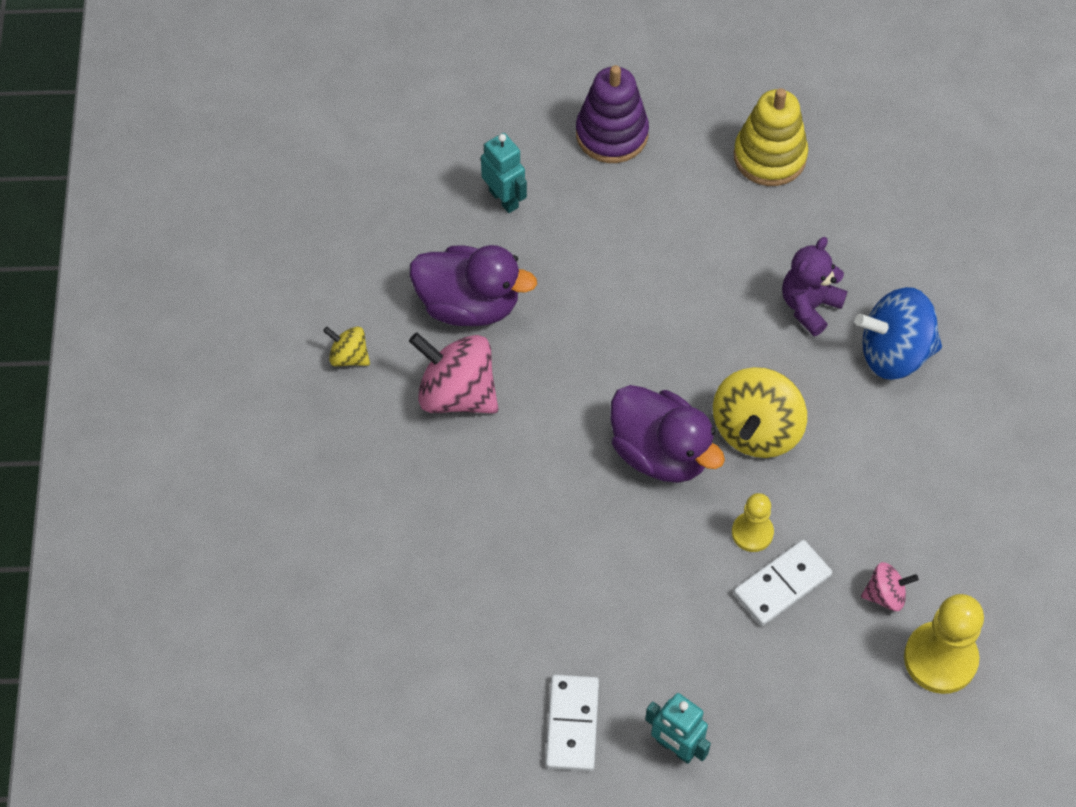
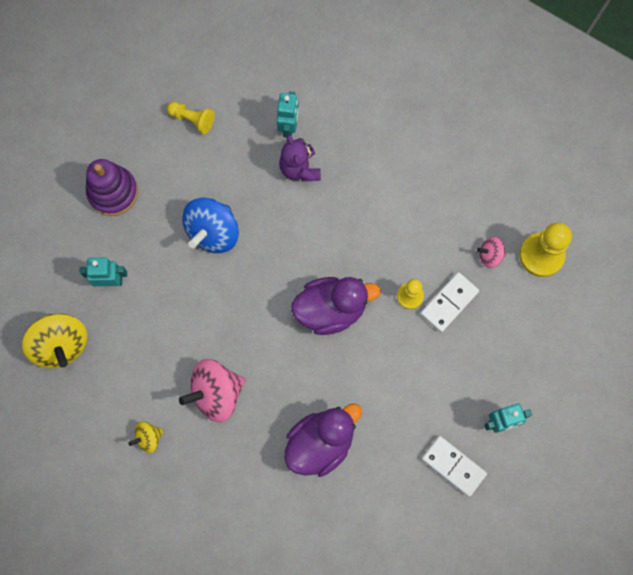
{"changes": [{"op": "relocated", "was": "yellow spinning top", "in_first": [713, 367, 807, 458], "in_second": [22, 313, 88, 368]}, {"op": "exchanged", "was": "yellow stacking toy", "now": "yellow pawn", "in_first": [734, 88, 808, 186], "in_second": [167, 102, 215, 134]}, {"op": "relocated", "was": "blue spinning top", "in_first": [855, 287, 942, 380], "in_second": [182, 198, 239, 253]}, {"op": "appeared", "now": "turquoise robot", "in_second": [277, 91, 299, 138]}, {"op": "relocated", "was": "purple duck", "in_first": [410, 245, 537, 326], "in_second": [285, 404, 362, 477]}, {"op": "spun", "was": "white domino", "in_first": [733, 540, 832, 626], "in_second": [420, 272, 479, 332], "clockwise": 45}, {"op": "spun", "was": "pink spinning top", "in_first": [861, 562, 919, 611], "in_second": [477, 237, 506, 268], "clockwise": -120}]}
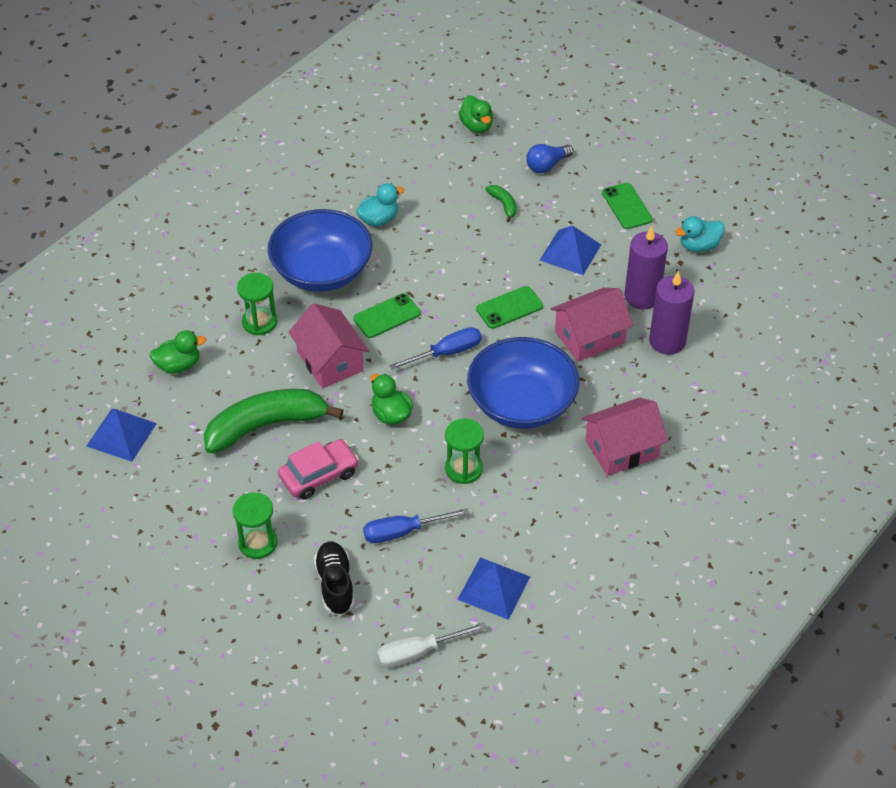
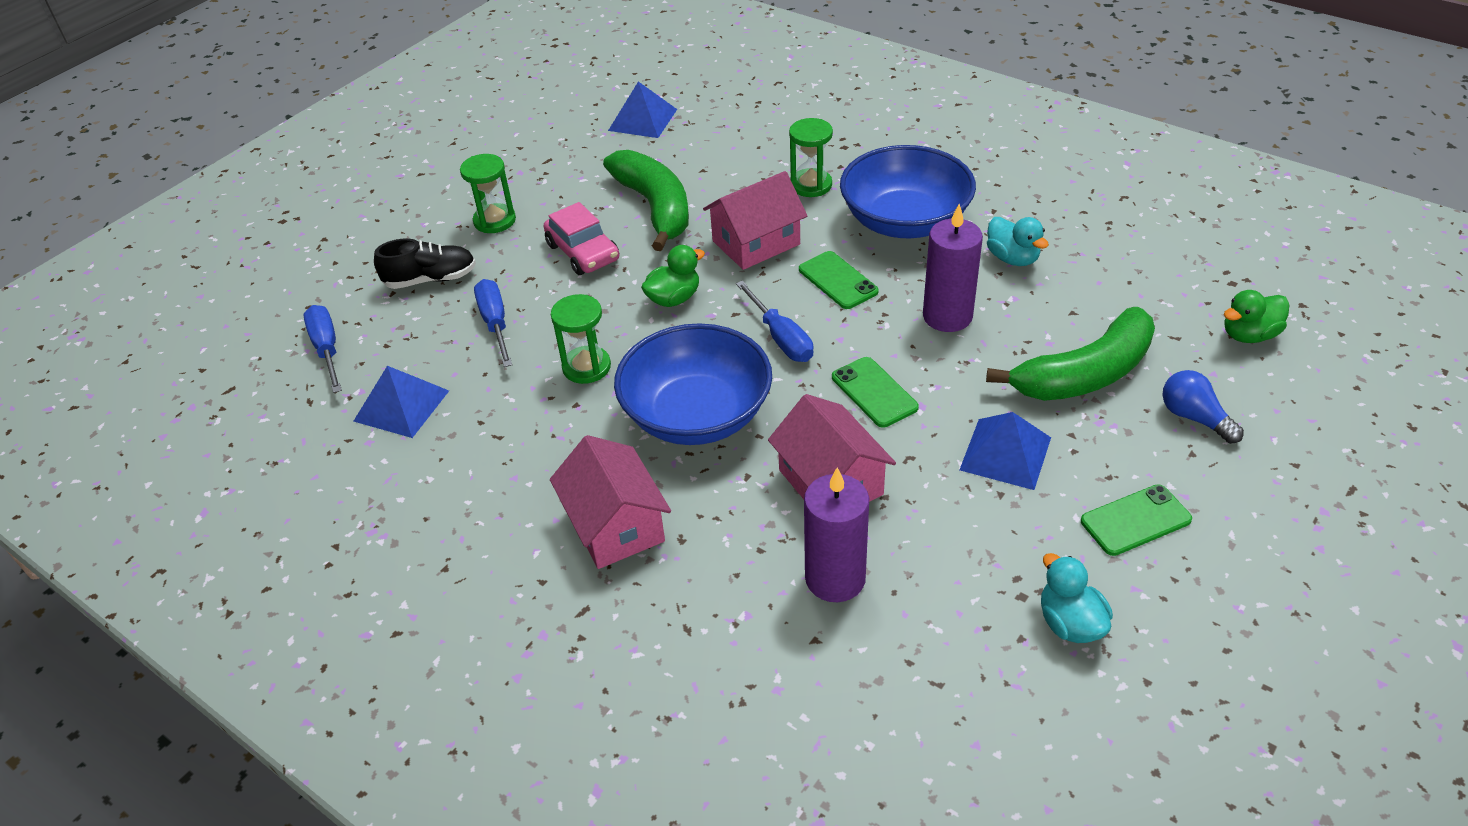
{"changes": [{"op": "colour", "was": "white screwdriver", "now": "blue screwdriver", "in_first": [377, 622, 487, 668], "in_second": [303, 305, 342, 393]}, {"op": "relocated", "was": "purple candle", "in_first": [624, 226, 668, 310], "in_second": [923, 204, 983, 332]}, {"op": "size", "was": "green banana", "in_first": [485, 185, 516, 222], "in_second": [986, 307, 1155, 401], "ratio": 2.38}, {"op": "missing", "was": "green duck", "in_first": [150, 330, 206, 374]}]}
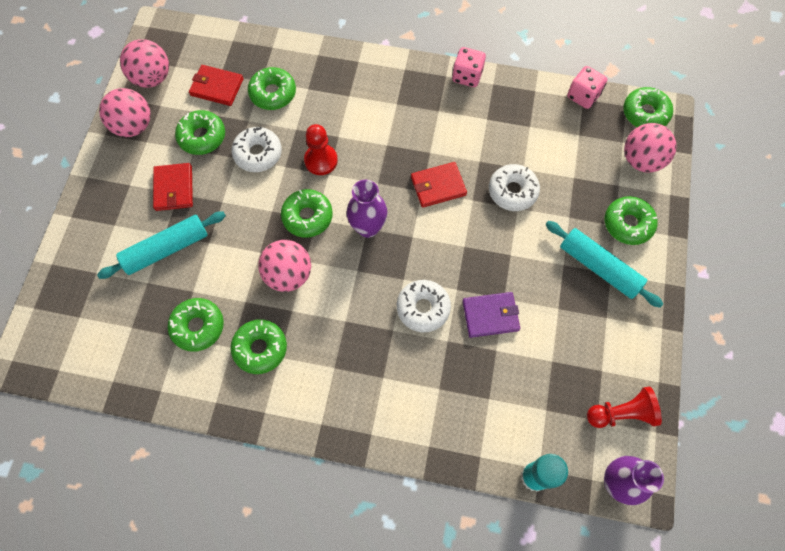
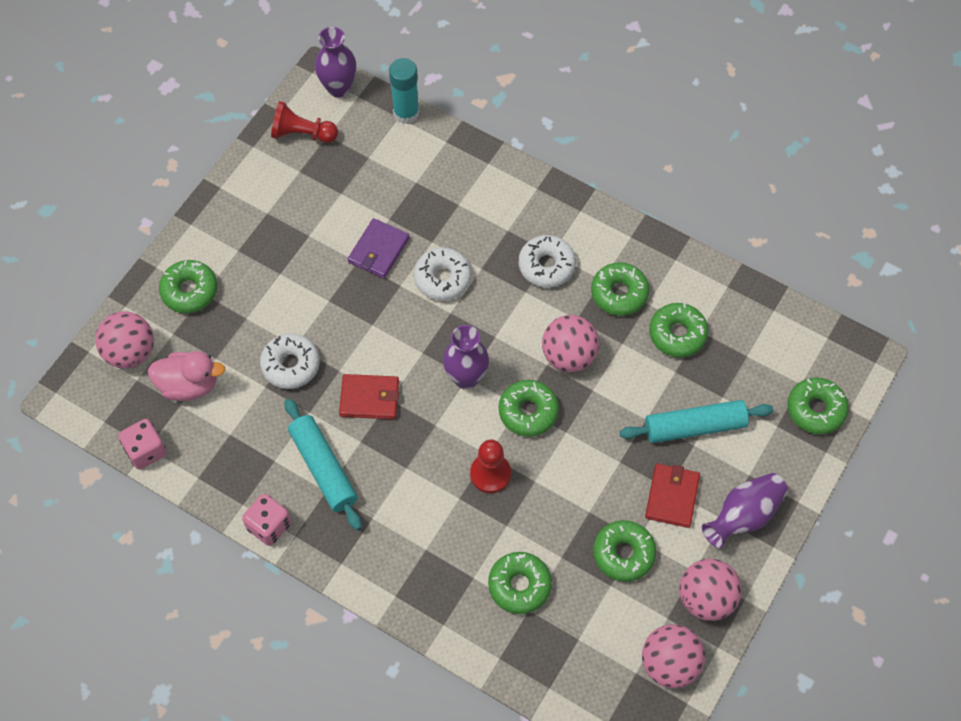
{"changes": [{"op": "appeared", "now": "pink duck", "in_second": [148, 351, 225, 401]}, {"op": "relocated", "was": "turquoise rolling pin", "in_first": [545, 221, 663, 308], "in_second": [285, 398, 362, 530]}, {"op": "spun", "was": "purple wallet", "in_first": [462, 292, 520, 338], "in_second": [348, 218, 410, 279], "clockwise": -75}, {"op": "relocated", "was": "white donut", "in_first": [232, 127, 282, 172], "in_second": [519, 235, 576, 288]}, {"op": "appeared", "now": "purple vase", "in_second": [702, 473, 788, 549]}, {"op": "relocated", "was": "green donut", "in_first": [623, 87, 673, 127], "in_second": [787, 378, 849, 434]}, {"op": "missing", "was": "red wallet", "in_first": [189, 65, 243, 106]}]}
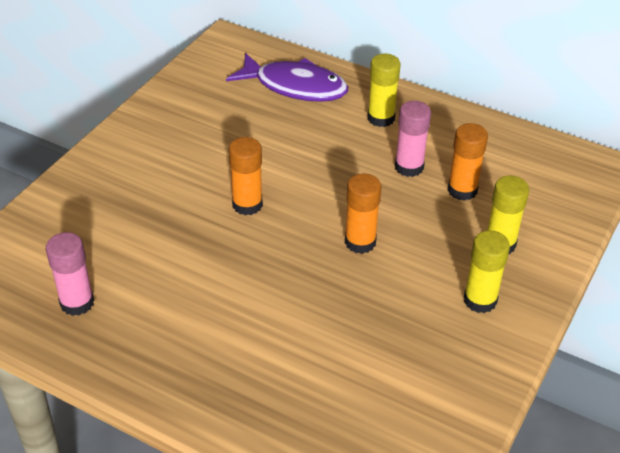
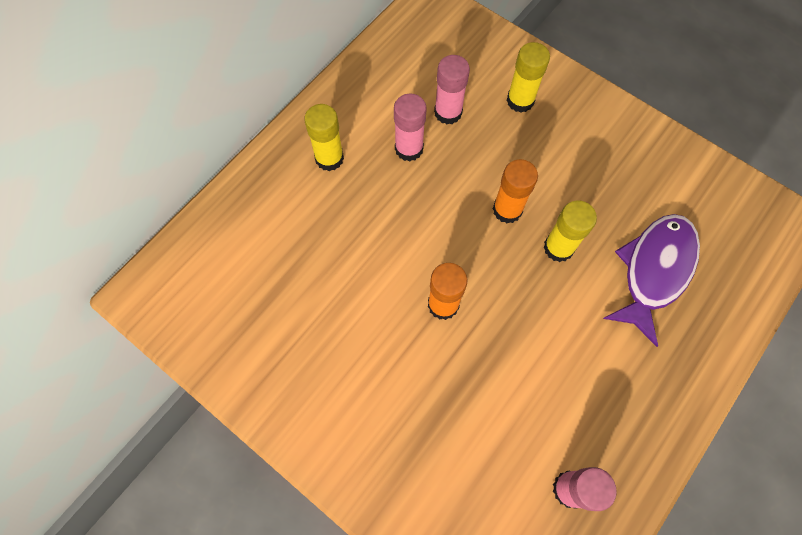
{"changes": [{"op": "colour", "was": "orange glue stick", "now": "pink glue stick", "in_first": [448, 123, 488, 201], "in_second": [434, 55, 470, 124]}, {"op": "relocated", "was": "yellow glue stick", "in_first": [464, 230, 510, 313], "in_second": [543, 200, 597, 262]}, {"op": "relocated", "was": "purple fish", "in_first": [226, 53, 348, 102], "in_second": [603, 214, 700, 347]}]}
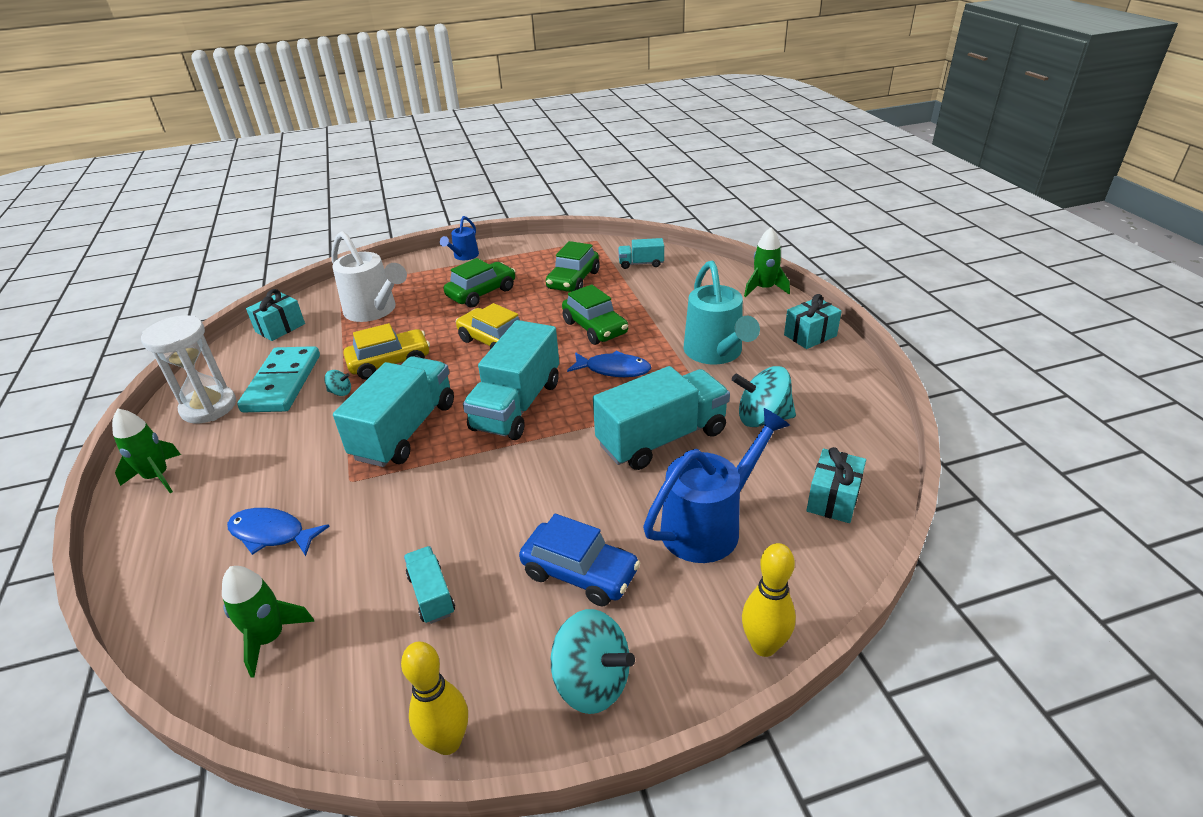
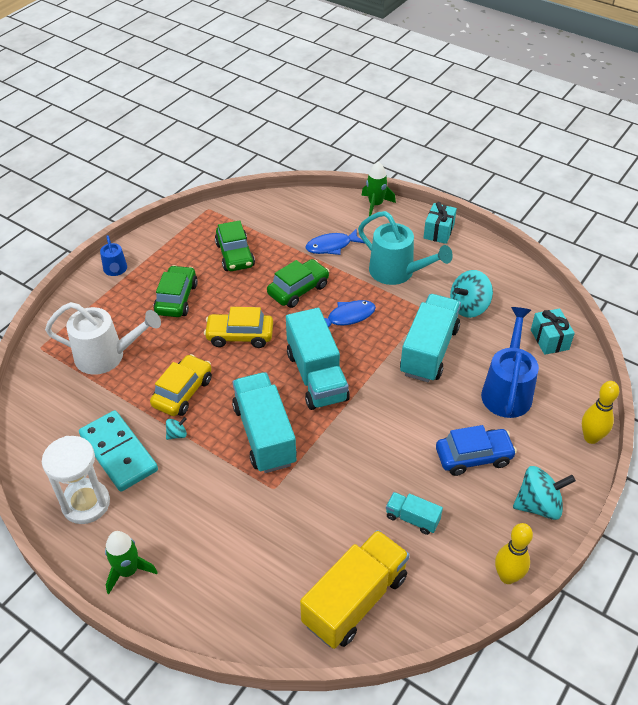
{"changes": [{"op": "spun", "was": "green car", "in_first": [562, 284, 628, 345], "in_second": [267, 259, 329, 308], "clockwise": -60}, {"op": "exchanged", "was": "green rocket", "now": "yellow truck", "in_first": [222, 566, 314, 678], "in_second": [300, 530, 410, 649]}, {"op": "relocated", "was": "blue fish", "in_first": [227, 508, 330, 556], "in_second": [305, 228, 364, 255]}, {"op": "missing", "was": "turquoise gift", "in_first": [246, 289, 305, 341]}, {"op": "missing", "was": "turquoise truck", "in_first": [618, 238, 664, 269]}]}
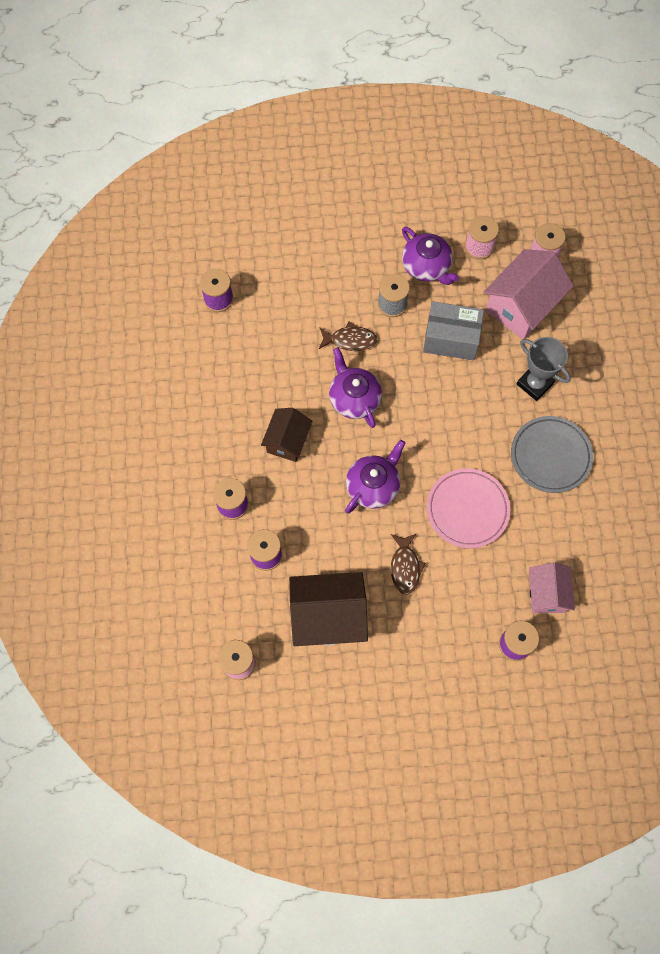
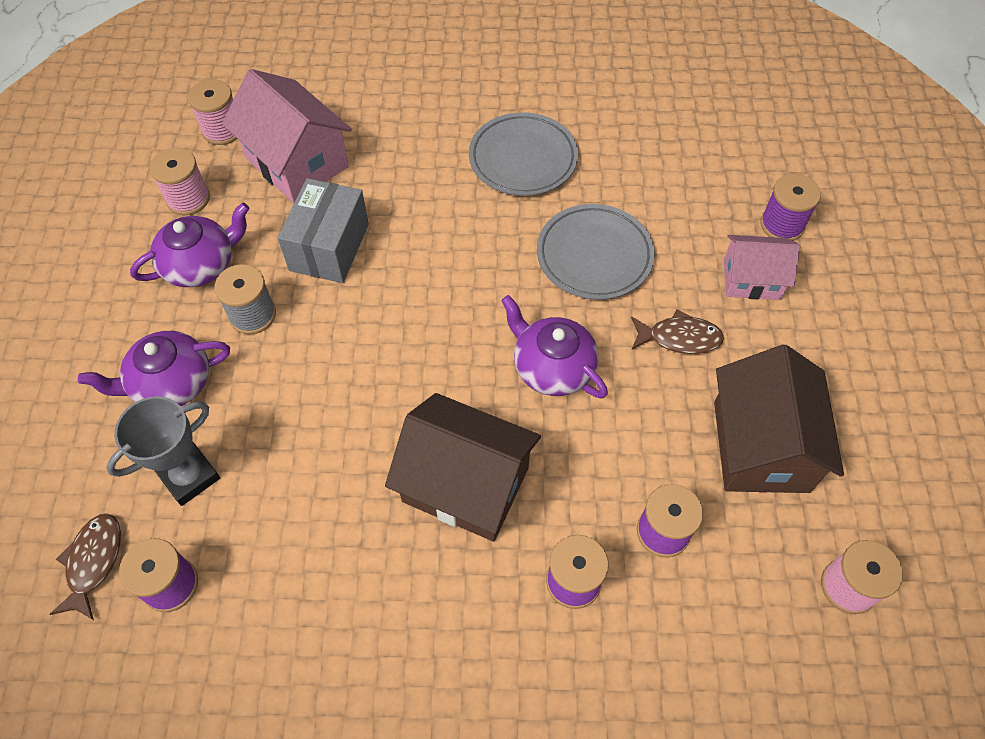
{"changes": [{"op": "relocated", "was": "brown fish", "in_first": [319, 322, 377, 351], "in_second": [50, 513, 121, 620]}, {"op": "relocated", "was": "purple teapot", "in_first": [329, 347, 382, 428], "in_second": [78, 331, 230, 406]}, {"op": "relocated", "was": "grey trophy", "in_first": [517, 337, 571, 401], "in_second": [106, 396, 220, 506]}, {"op": "size", "was": "brown house", "in_first": [261, 408, 313, 462], "in_second": [385, 393, 541, 542], "ratio": 1.64}, {"op": "colour", "was": "pink plate", "now": "grey plate", "in_first": [427, 468, 510, 548], "in_second": [537, 204, 655, 300]}, {"op": "relocated", "was": "pink house", "in_first": [529, 562, 575, 613], "in_second": [724, 235, 800, 300]}]}
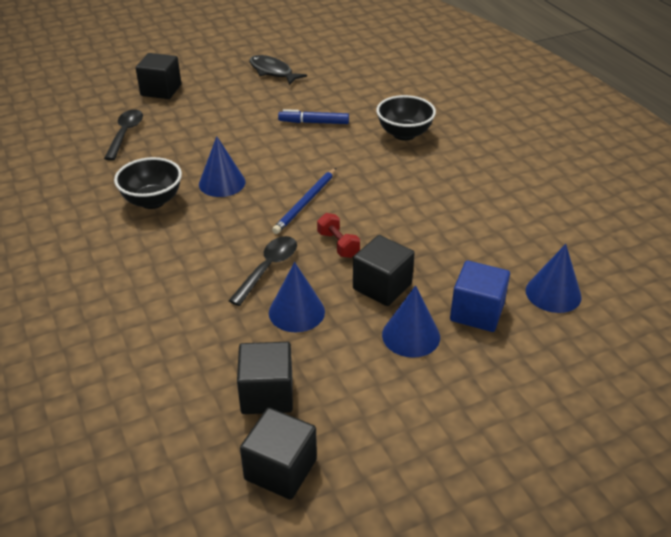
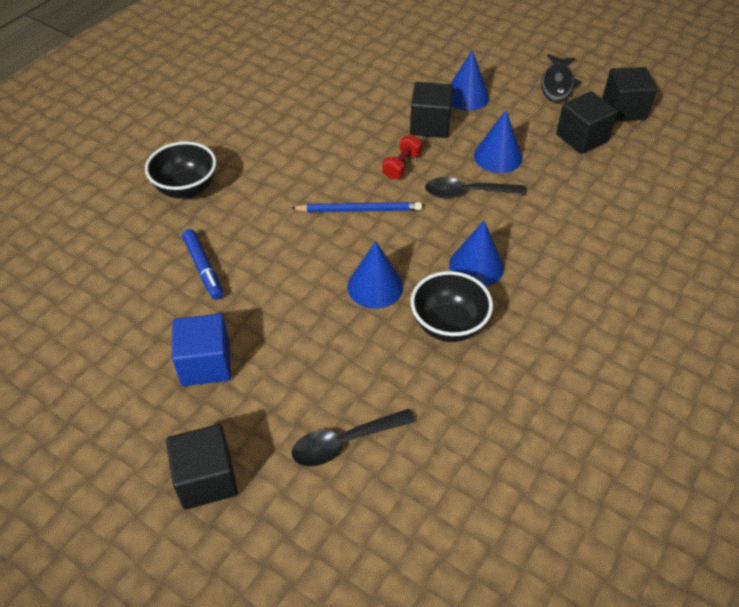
{"changes": [{"op": "relocated", "was": "blue cube", "in_first": [450, 260, 510, 332], "in_second": [172, 314, 231, 386]}, {"op": "relocated", "was": "blue cone", "in_first": [526, 244, 582, 313], "in_second": [449, 221, 504, 287]}, {"op": "relocated", "was": "black fish", "in_first": [249, 55, 307, 85], "in_second": [541, 54, 582, 102]}]}
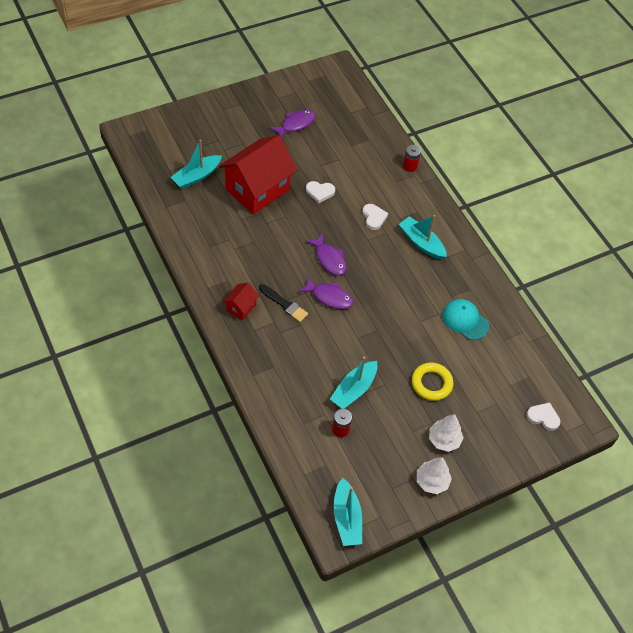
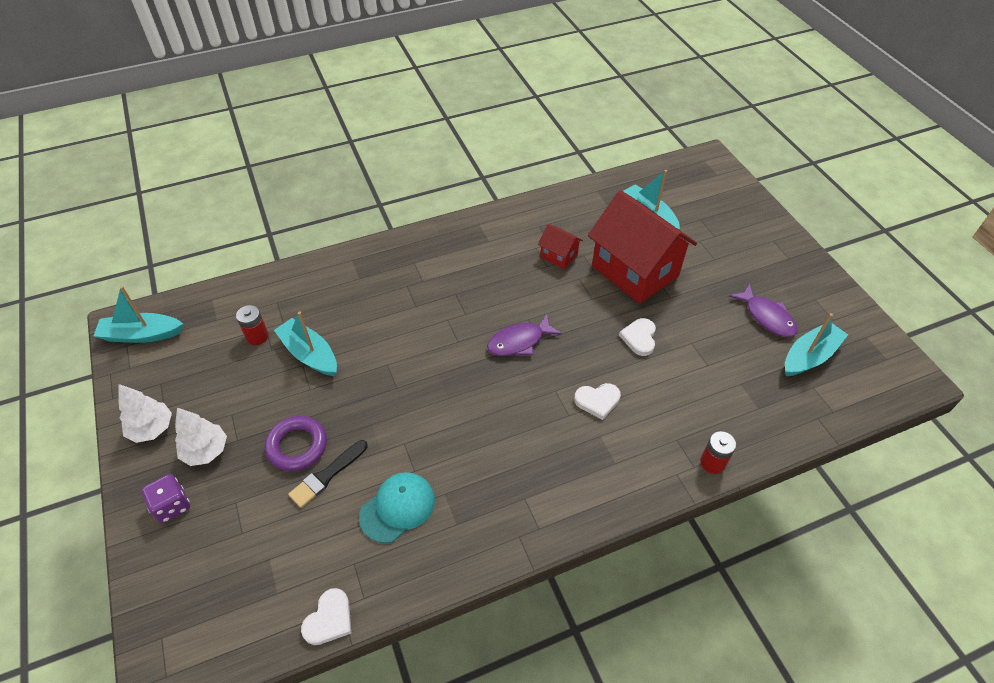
{"changes": [{"op": "appeared", "now": "purple dice", "in_second": [141, 474, 190, 523]}, {"op": "colour", "was": "yellow ring", "now": "purple ring", "in_first": [412, 363, 453, 401], "in_second": [265, 416, 327, 471]}, {"op": "relocated", "was": "black brush", "in_first": [259, 284, 308, 322], "in_second": [288, 440, 368, 508]}, {"op": "relocated", "was": "white heart", "in_first": [526, 402, 560, 431], "in_second": [301, 588, 351, 645]}, {"op": "relocated", "was": "red house", "in_first": [223, 283, 259, 320], "in_second": [538, 224, 583, 269]}, {"op": "relocated", "was": "turquoise boat", "in_first": [399, 215, 447, 259], "in_second": [785, 313, 848, 376]}, {"op": "missing", "was": "purple fish", "in_first": [299, 276, 354, 309]}]}
